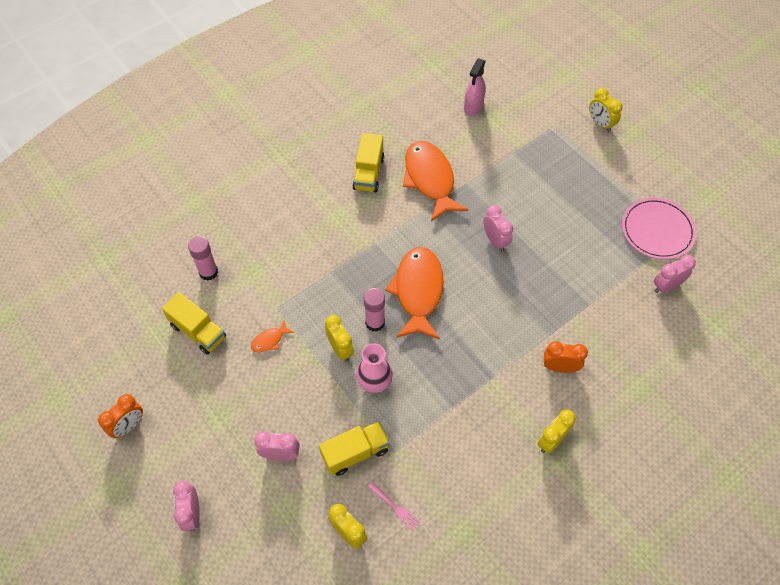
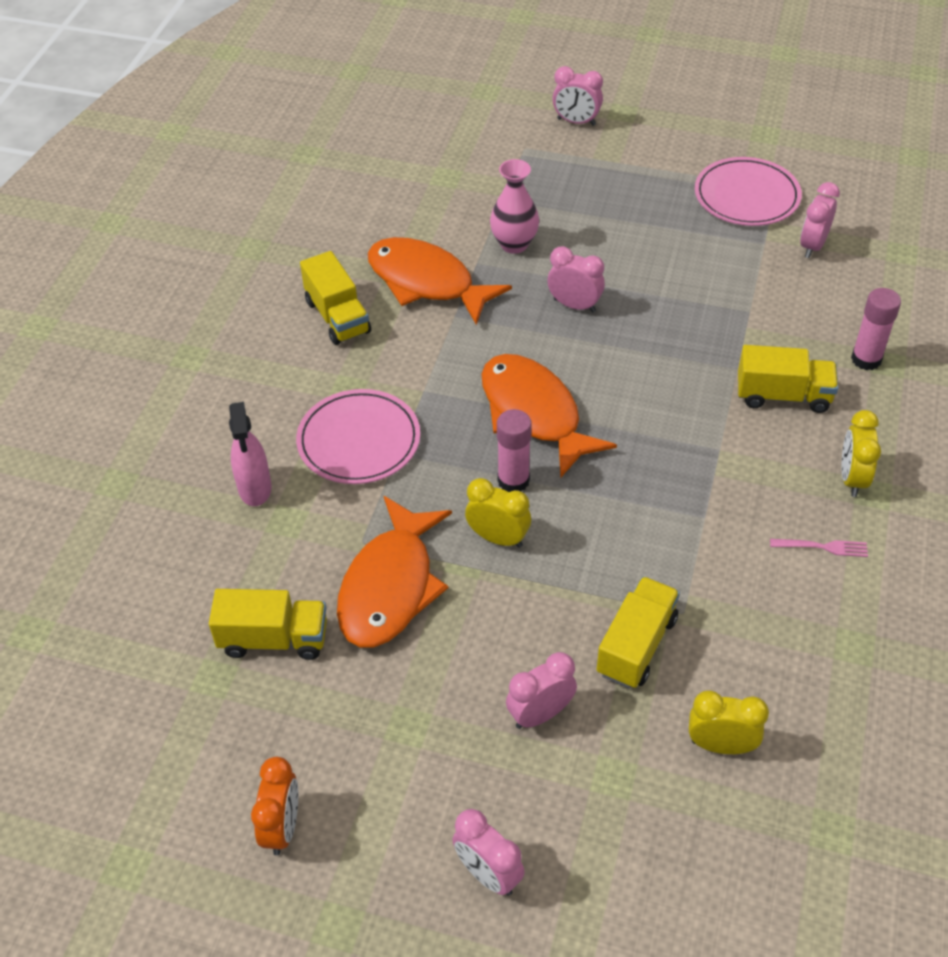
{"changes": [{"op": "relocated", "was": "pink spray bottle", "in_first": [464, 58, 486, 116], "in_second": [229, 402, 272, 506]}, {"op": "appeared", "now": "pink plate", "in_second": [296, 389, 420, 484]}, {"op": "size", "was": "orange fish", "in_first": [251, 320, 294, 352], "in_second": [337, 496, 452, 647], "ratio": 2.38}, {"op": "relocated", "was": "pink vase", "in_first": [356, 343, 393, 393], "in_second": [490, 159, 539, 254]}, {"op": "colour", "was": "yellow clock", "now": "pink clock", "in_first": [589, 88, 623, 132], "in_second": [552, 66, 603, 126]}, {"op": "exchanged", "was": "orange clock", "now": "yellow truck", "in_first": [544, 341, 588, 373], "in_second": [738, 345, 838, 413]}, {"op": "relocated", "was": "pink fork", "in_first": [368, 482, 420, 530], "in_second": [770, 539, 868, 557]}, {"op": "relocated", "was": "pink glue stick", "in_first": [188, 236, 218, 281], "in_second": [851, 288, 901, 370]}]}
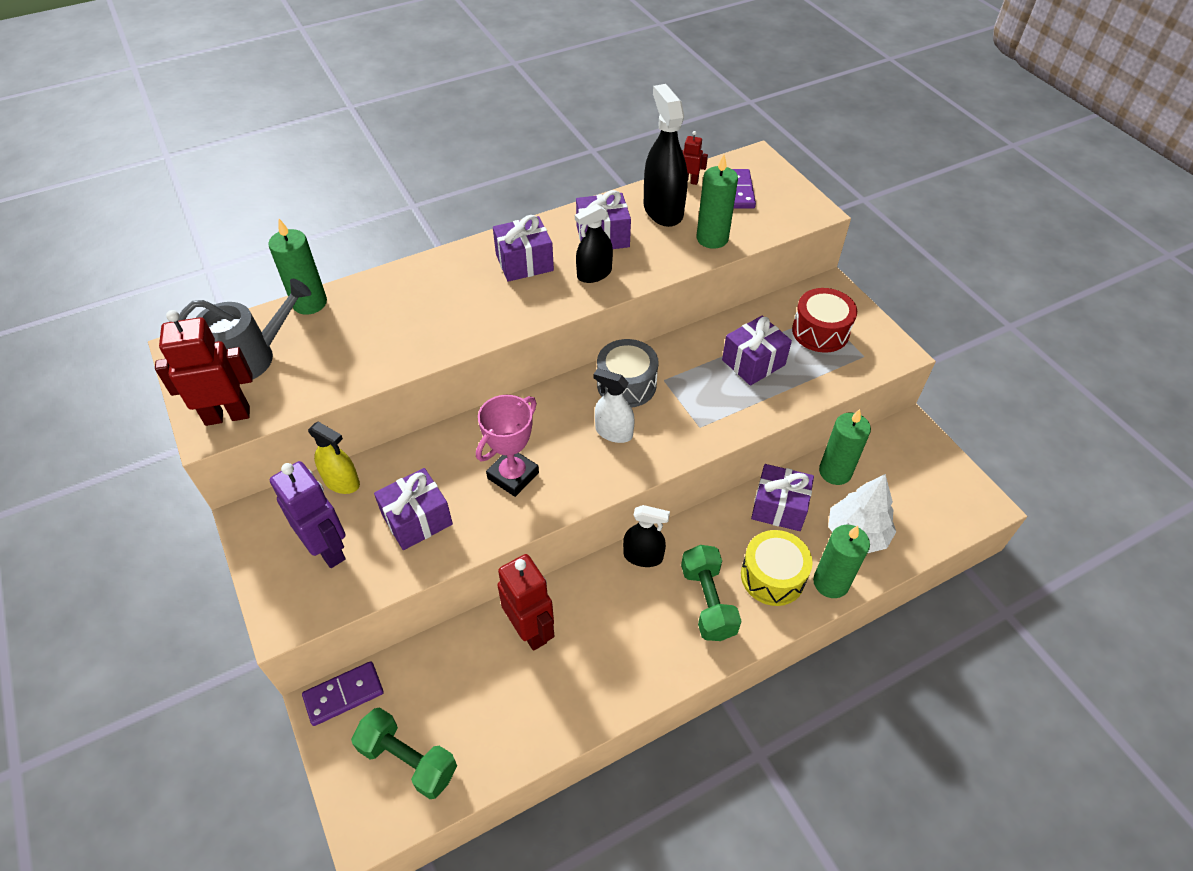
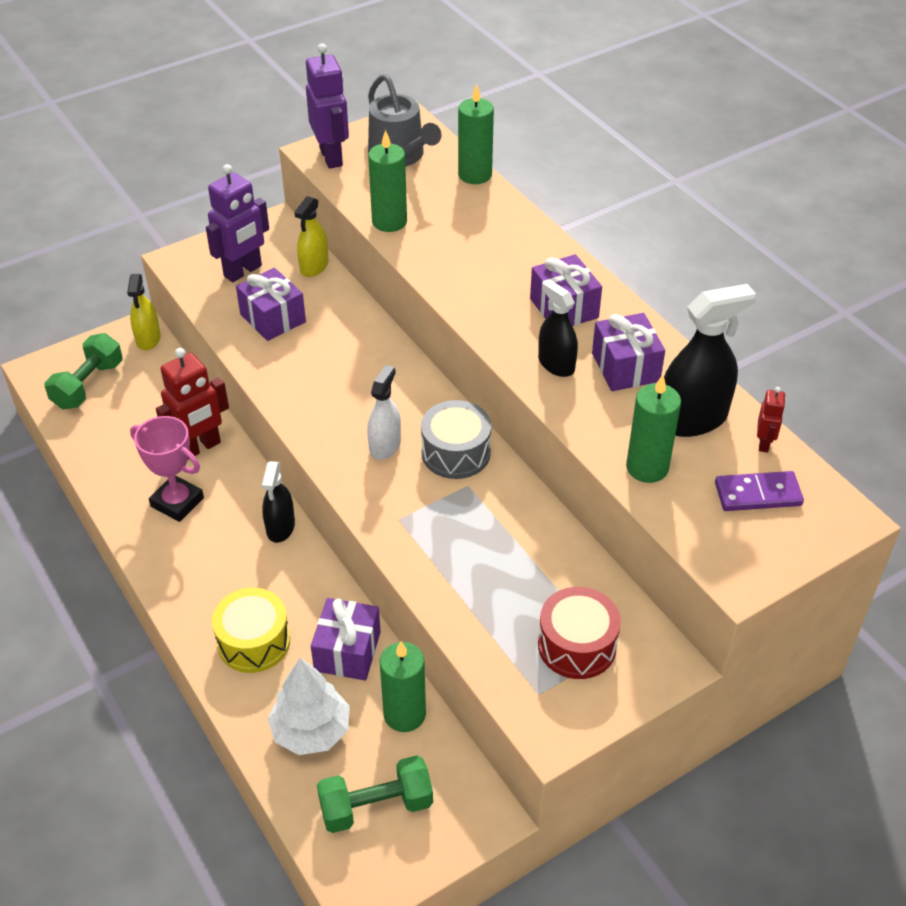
{"changes": [{"op": "exchanged", "was": "purple domino", "now": "yellow spray bottle", "in_first": [302, 661, 384, 726], "in_second": [127, 274, 161, 350]}, {"op": "relocated", "was": "pink trophy", "in_first": [476, 395, 539, 497], "in_second": [130, 416, 204, 522]}, {"op": "colour", "was": "red robot", "now": "purple robot", "in_first": [155, 310, 253, 426], "in_second": [306, 43, 349, 169]}, {"op": "relocated", "was": "green dumbbell", "in_first": [681, 545, 741, 641], "in_second": [317, 755, 433, 833]}, {"op": "relocated", "was": "green candle", "in_first": [813, 525, 870, 598], "in_second": [368, 130, 407, 232]}, {"op": "missing", "was": "purple gift", "in_first": [722, 316, 792, 386]}]}
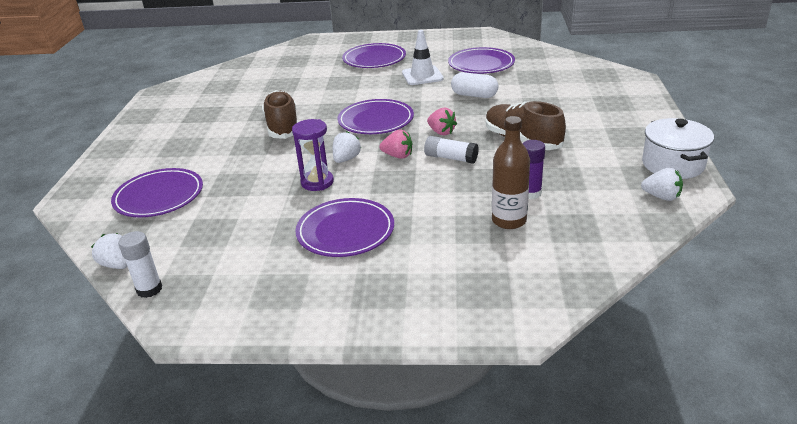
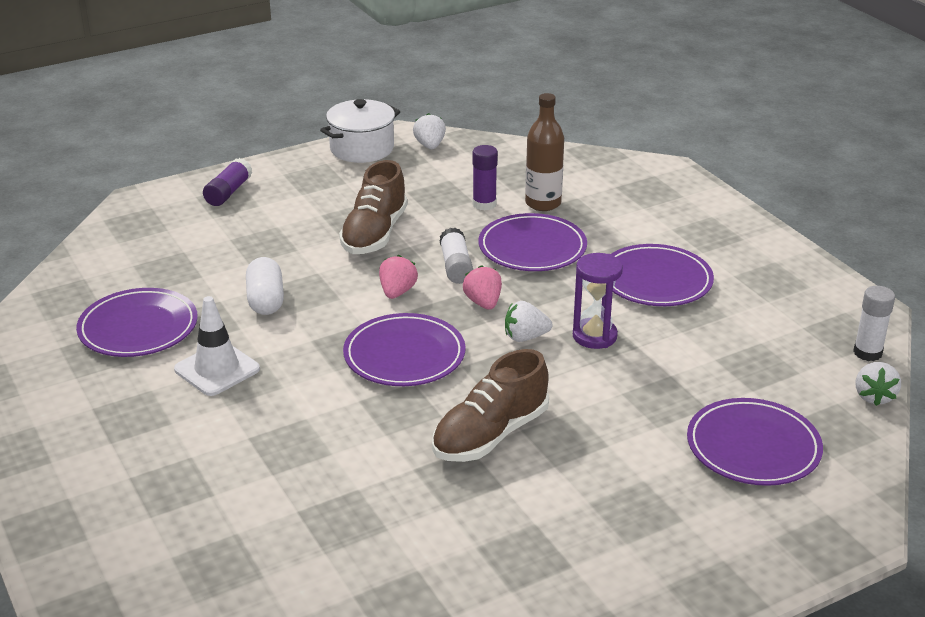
{"changes": [{"op": "appeared", "now": "purple glue stick", "in_second": [203, 158, 252, 206]}, {"op": "relocated", "was": "purple plate", "in_first": [342, 43, 406, 68], "in_second": [479, 213, 587, 271]}]}
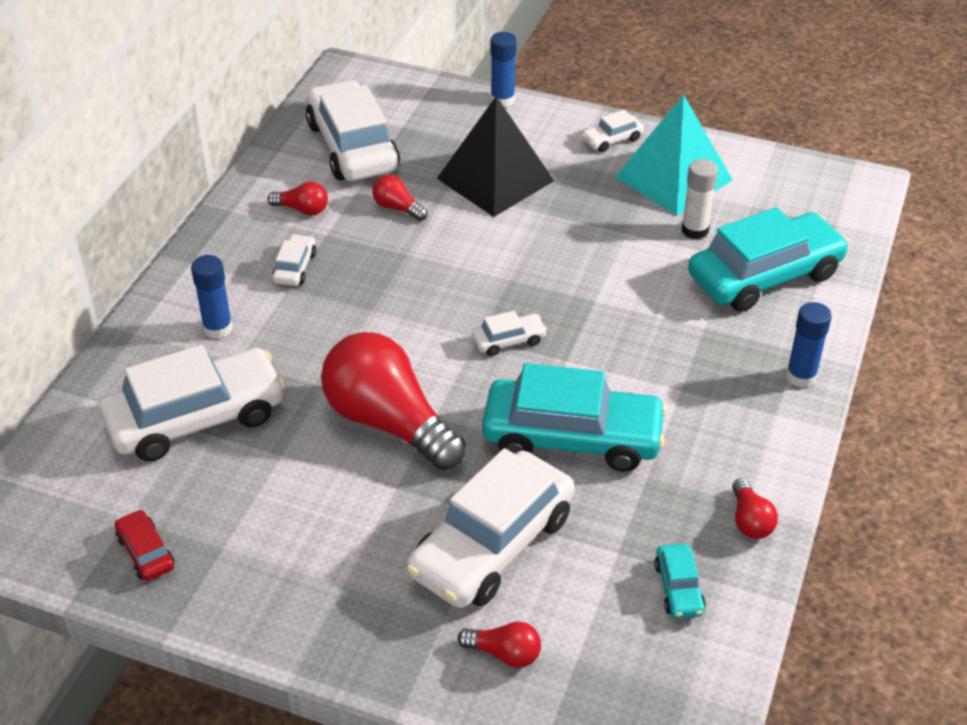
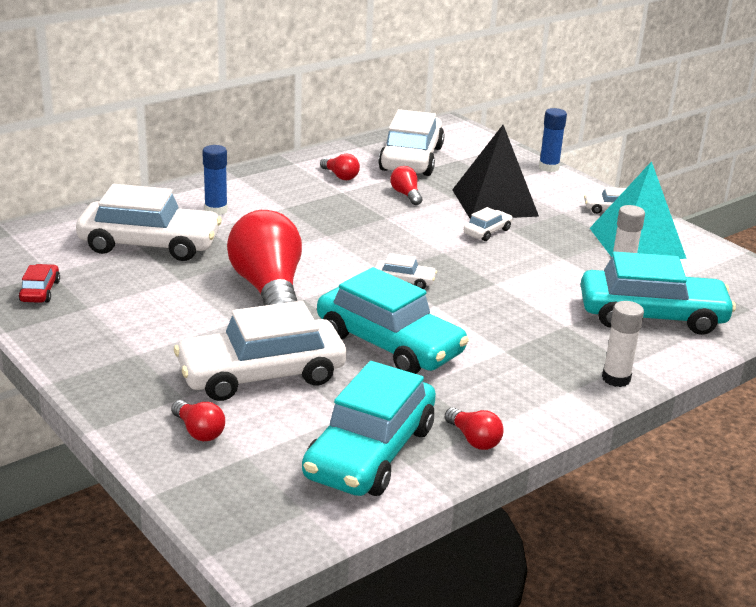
{"changes": [{"op": "size", "was": "turquoise car", "in_first": [654, 544, 706, 618], "in_second": [302, 361, 436, 496], "ratio": 2.29}, {"op": "spun", "was": "red light bulb", "in_first": [732, 478, 778, 539], "in_second": [445, 407, 504, 450], "clockwise": -60}, {"op": "relocated", "was": "white car", "in_first": [272, 234, 317, 286], "in_second": [464, 207, 513, 241]}, {"op": "colour", "was": "blue glue stick", "now": "white glue stick", "in_first": [786, 302, 832, 387], "in_second": [602, 301, 644, 387]}]}
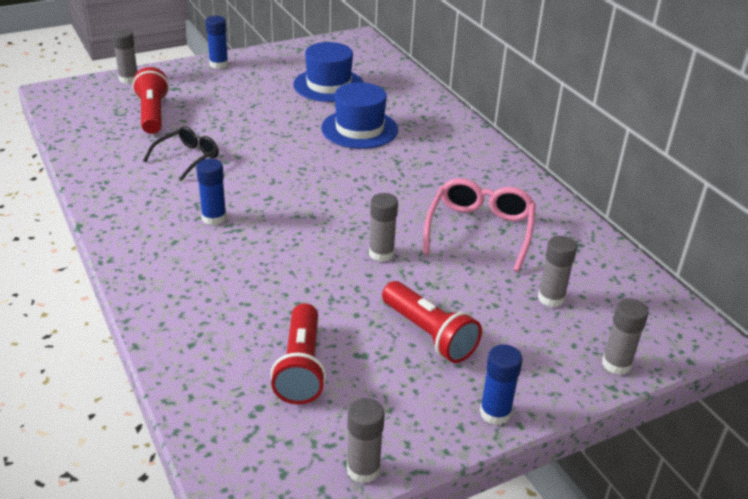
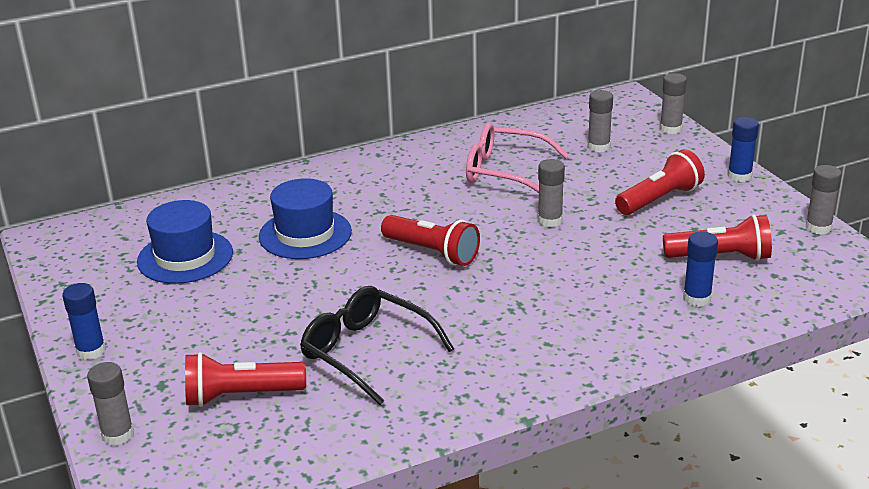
{"changes": [{"op": "size", "was": "black glasses", "in_first": [143, 126, 219, 181], "in_second": [300, 286, 454, 405], "ratio": 1.55}, {"op": "appeared", "now": "red flashlight", "in_second": [381, 215, 480, 266]}, {"op": "relocated", "was": "blue glue stick", "in_first": [196, 159, 227, 225], "in_second": [683, 232, 718, 306]}]}
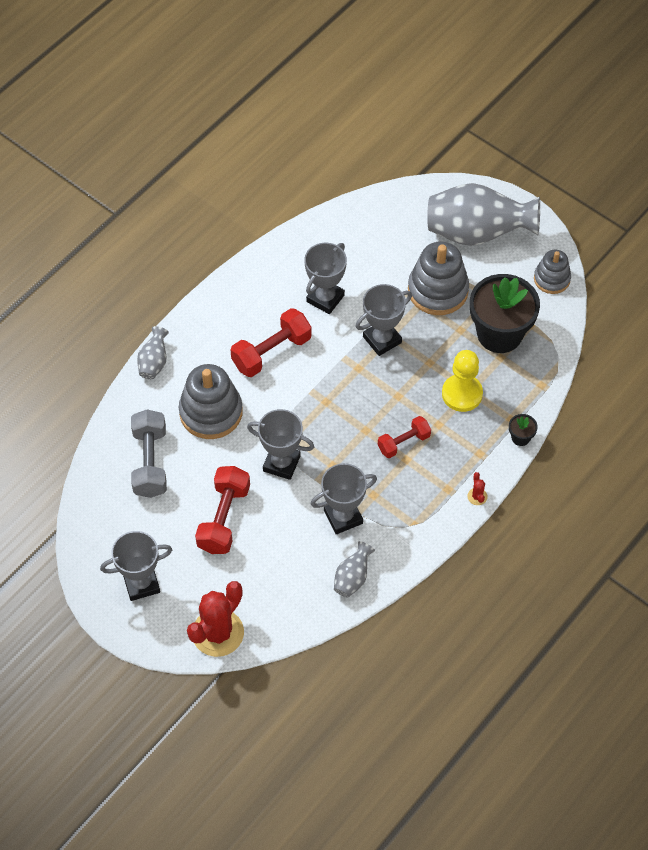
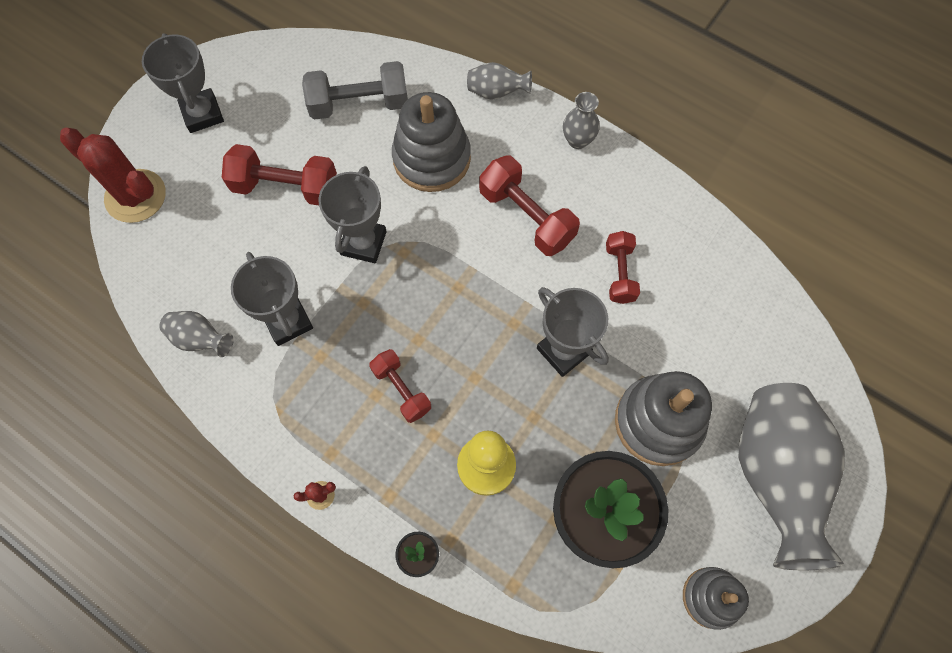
{"changes": [{"op": "appeared", "now": "grey vase", "in_second": [563, 92, 600, 149]}, {"op": "exchanged", "was": "grey trophy", "now": "red dumbbell", "in_first": [304, 243, 347, 314], "in_second": [606, 231, 640, 304]}]}
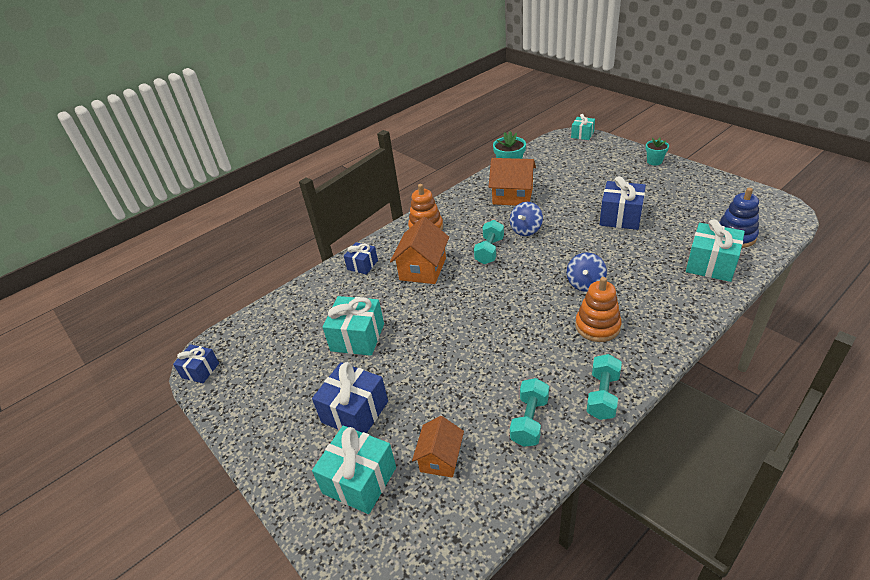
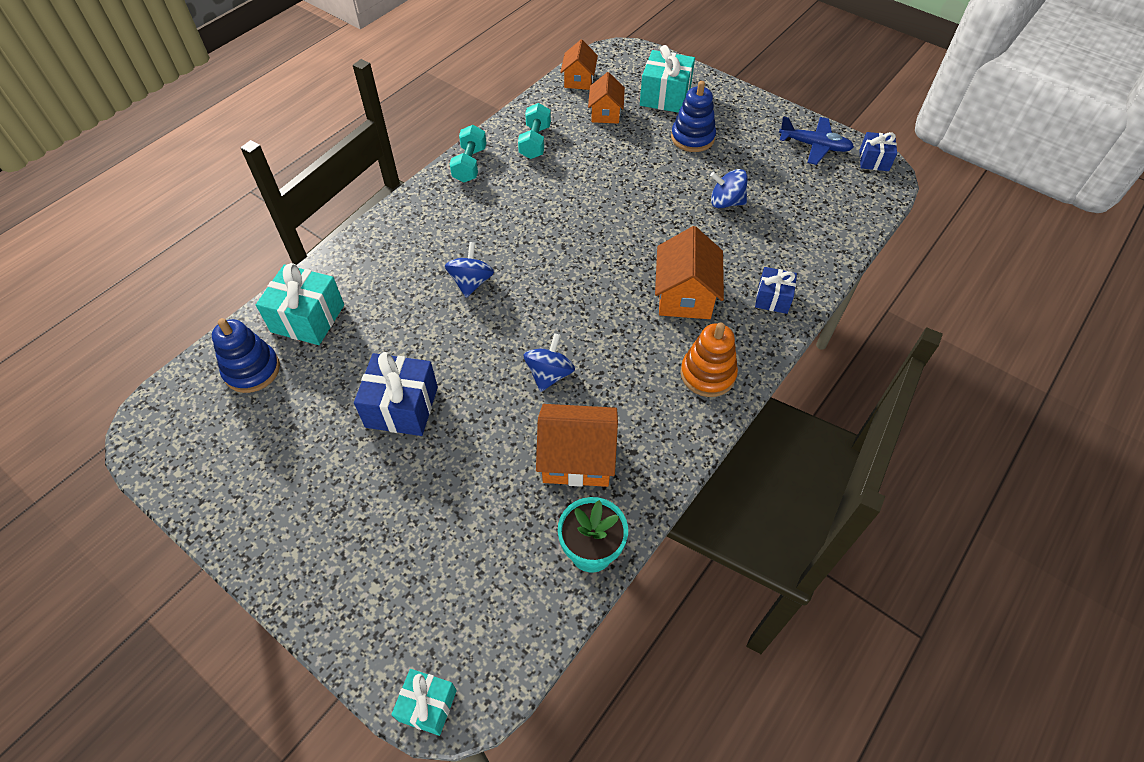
{"changes": [{"op": "appeared", "now": "orange house", "in_second": [560, 40, 598, 90]}, {"op": "exchanged", "was": "blue gift", "now": "blue stacking toy", "in_first": [312, 362, 388, 433], "in_second": [671, 81, 716, 152]}, {"op": "exchanged", "was": "turquoise gift", "now": "blue spinning top", "in_first": [323, 296, 384, 356], "in_second": [710, 169, 748, 208]}, {"op": "appeared", "now": "blue plane", "in_second": [779, 116, 854, 165]}, {"op": "missing", "was": "turquoise dumbbell", "in_first": [474, 220, 504, 264]}, {"op": "missing", "was": "orange stacking toy", "in_first": [575, 277, 622, 342]}, {"op": "missing", "was": "turquoise flower pot", "in_first": [646, 138, 669, 166]}]}
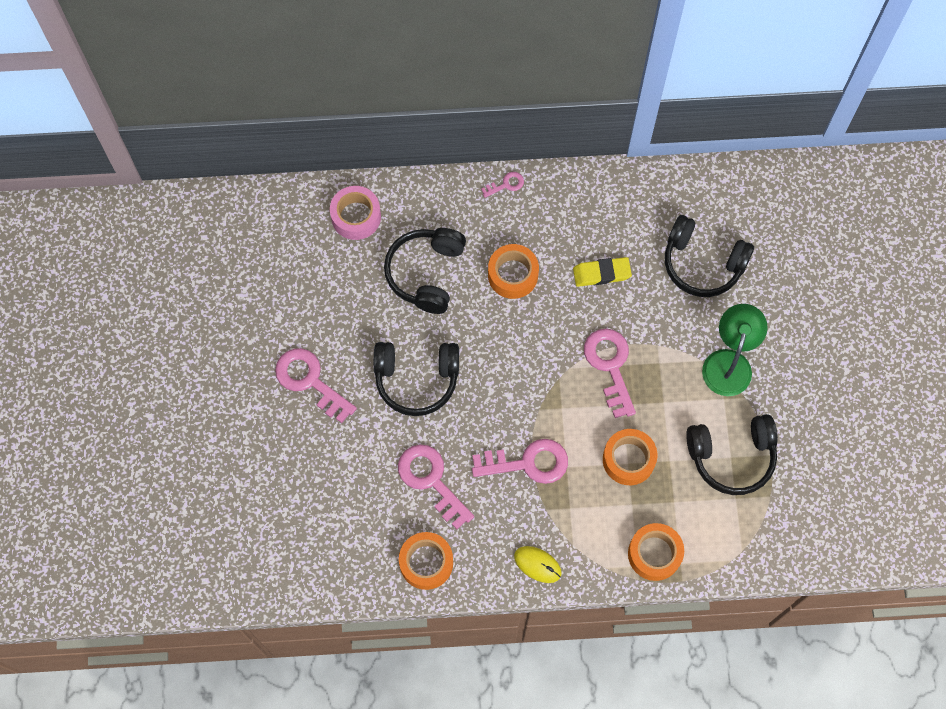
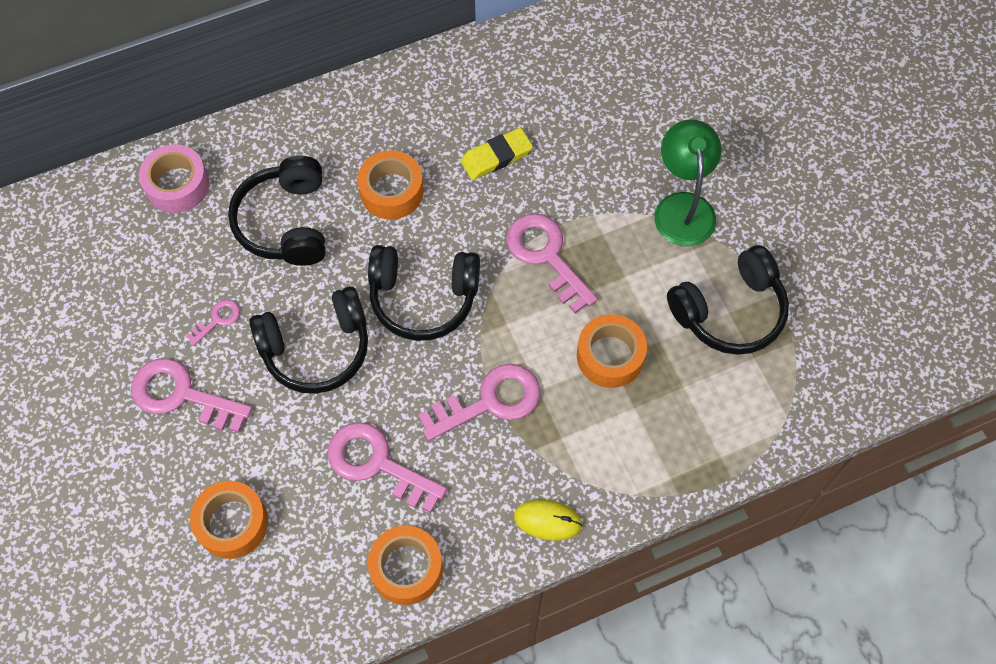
{"changes": [{"op": "relocated", "was": "pink key", "in_first": [481, 172, 524, 198], "in_second": [186, 300, 240, 346]}, {"op": "relocated", "was": "orange tape", "in_first": [628, 523, 684, 581], "in_second": [190, 481, 268, 559]}, {"op": "relocated", "was": "black headphones", "in_first": [665, 215, 754, 297], "in_second": [368, 245, 480, 341]}]}
